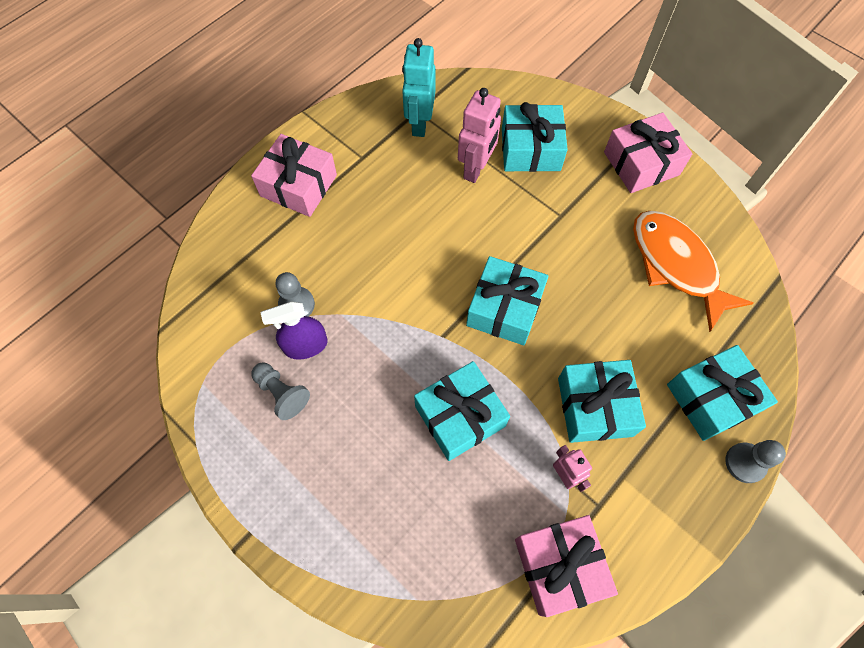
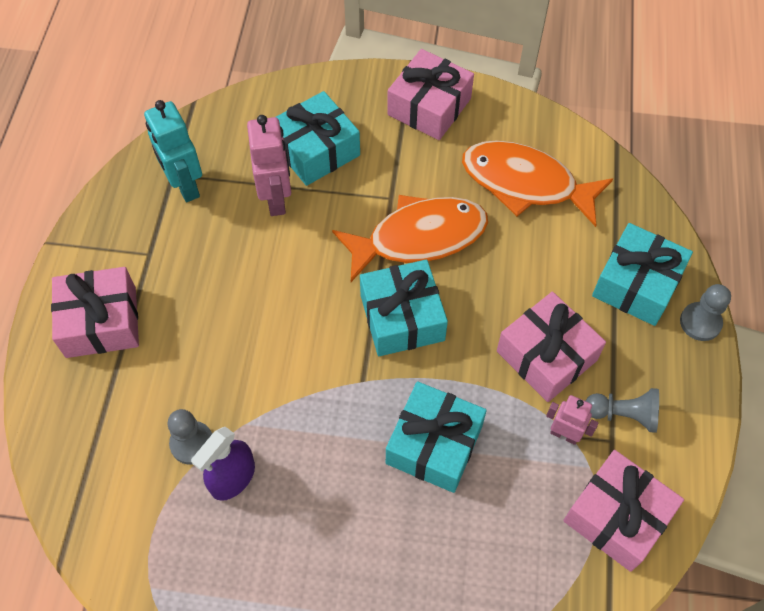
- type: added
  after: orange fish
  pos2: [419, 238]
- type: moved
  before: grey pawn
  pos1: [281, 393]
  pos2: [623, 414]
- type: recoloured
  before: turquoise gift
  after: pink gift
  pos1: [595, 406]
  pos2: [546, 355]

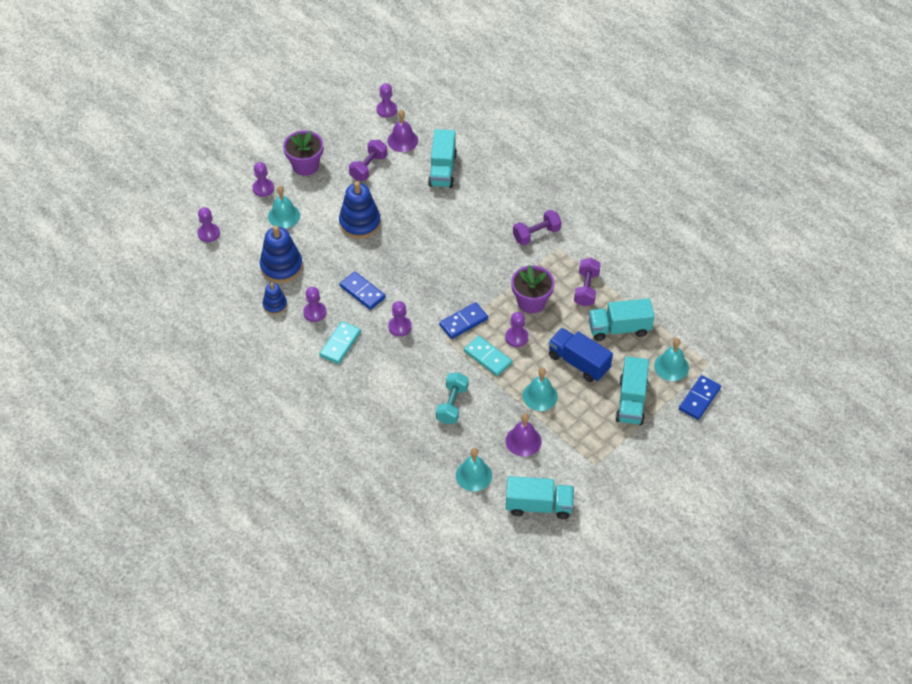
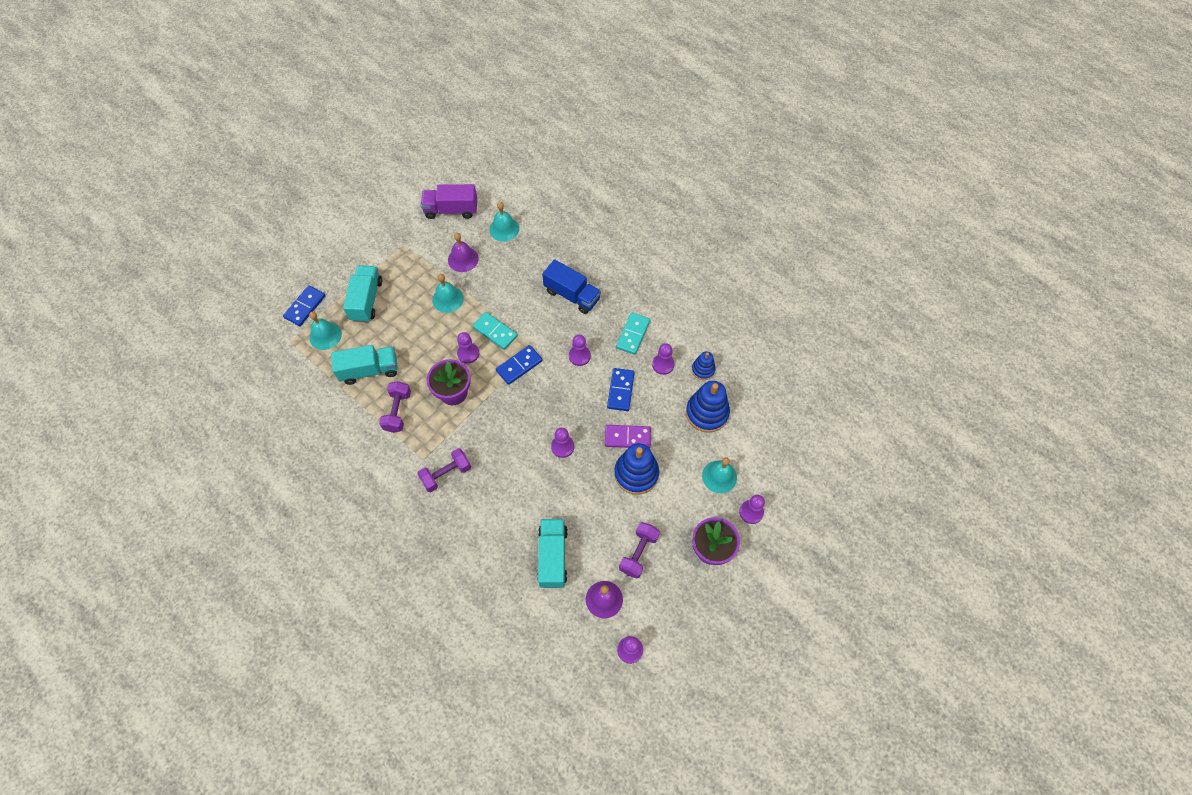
- type: removed
  before: turquoise dumbbell
  pos1: [452, 405]
- type: added
  after: purple domino
  pos2: [627, 437]
- type: moved
  before: purple pawn
  pos1: [208, 233]
  pos2: [562, 447]
- type: moved
  before: blue truck
  pos1: [578, 362]
  pos2: [572, 295]
- type: recoloured
  before: turquoise truck
  after: purple truck
  pos1: [538, 505]
  pos2: [451, 210]
- type: turned
  before: blue domino
  pos1: [362, 292]
  pos2: [621, 390]
  turn: 60

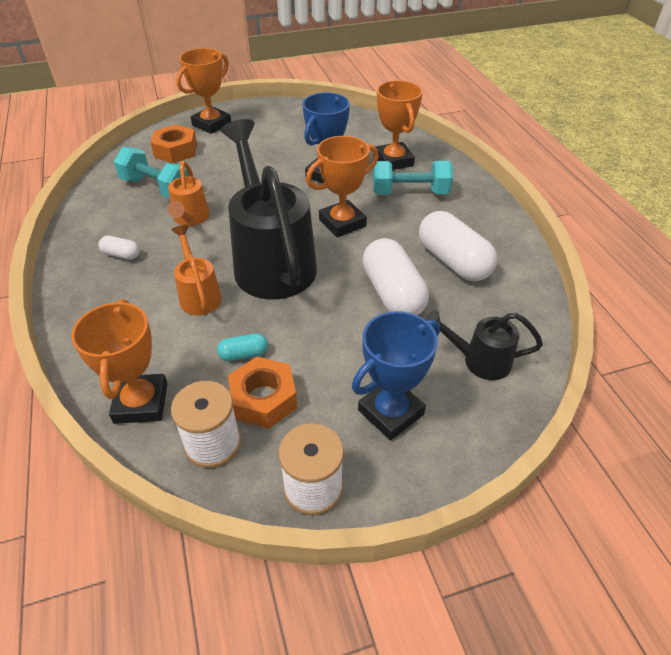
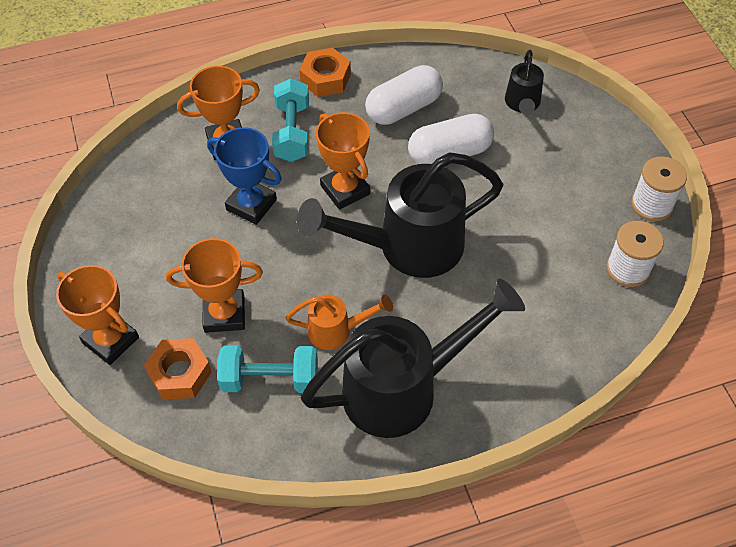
- type: removed
  before: orange watering can
  pos1: [199, 295]
- type: removed
  before: turquoise capsule
  pos1: [244, 354]
- type: removed
  before: blue trophy
  pos1: [390, 412]
- type: moved
  before: orange trophy
  pos1: [141, 403]
  pos2: [224, 314]
- type: moved
  before: orange nut
  pos1: [263, 399]
  pos2: [325, 78]
- type: replaced
  before: white capsule
  after: black watering can
  pos1: [121, 255]
  pos2: [403, 388]
- type: turned
  before: turquoise dumbbell
  pos1: [156, 188]
  pos2: [270, 379]
  turn: 60

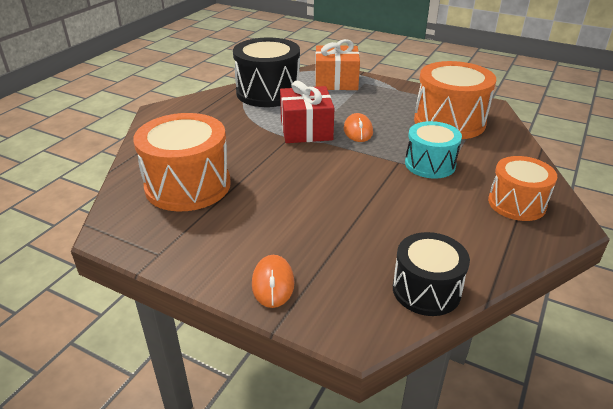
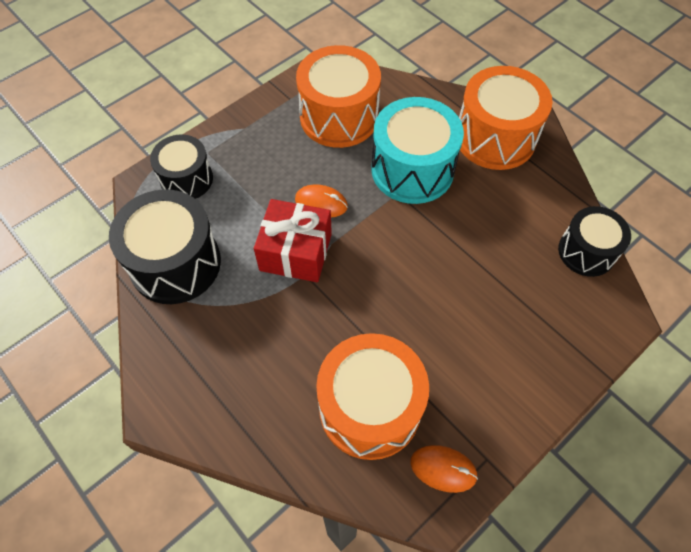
- type: moved
  before: orange mouse
  pos1: [273, 283]
  pos2: [443, 469]
- type: replaced
  before: orange gift
  after: black drum
  pos1: [336, 81]
  pos2: [186, 179]
- type: resized
  before: turquoise drum
  pos1: [430, 164]
  pos2: [412, 169]
  scale: 1.59
- type: resized
  before: orange drum
  pos1: [516, 203]
  pos2: [495, 137]
  scale: 1.59

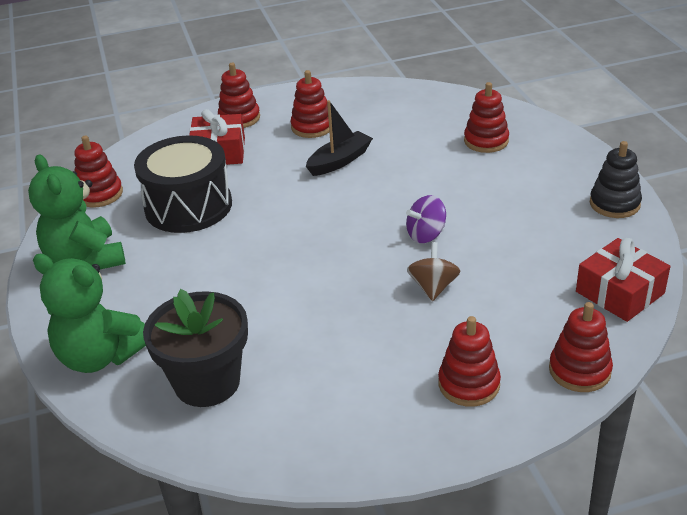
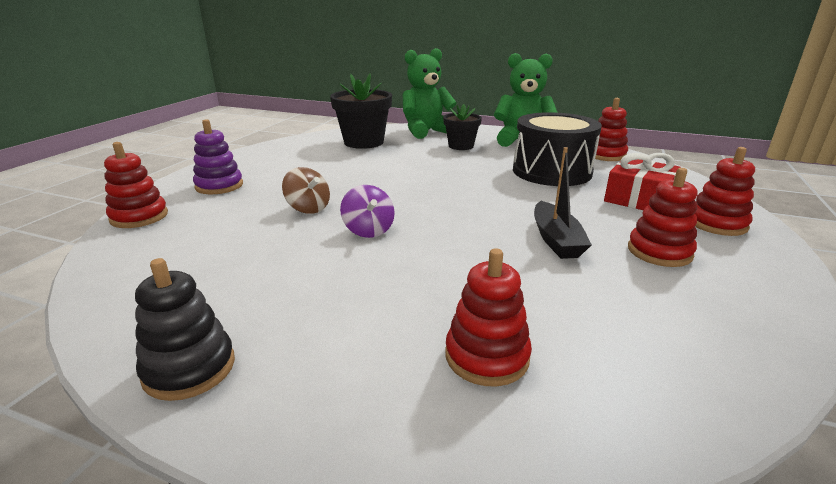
- type: removed
  before: red gift
  pos1: [619, 292]
- type: added
  after: black flower pot
  pos2: [461, 146]
- type: recoloured
  before: red stacking toy
  after: purple stacking toy
  pos1: [469, 384]
  pos2: [219, 186]
- type: turned
  before: purple spinning top
  pos1: [426, 235]
  pos2: [368, 230]
  turn: 150

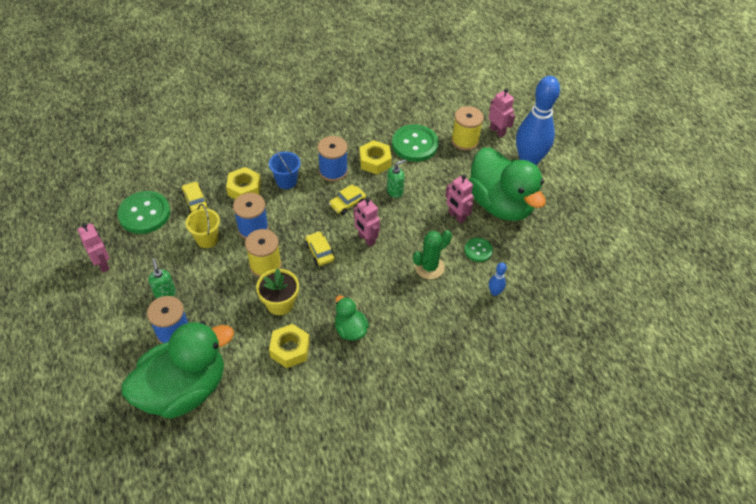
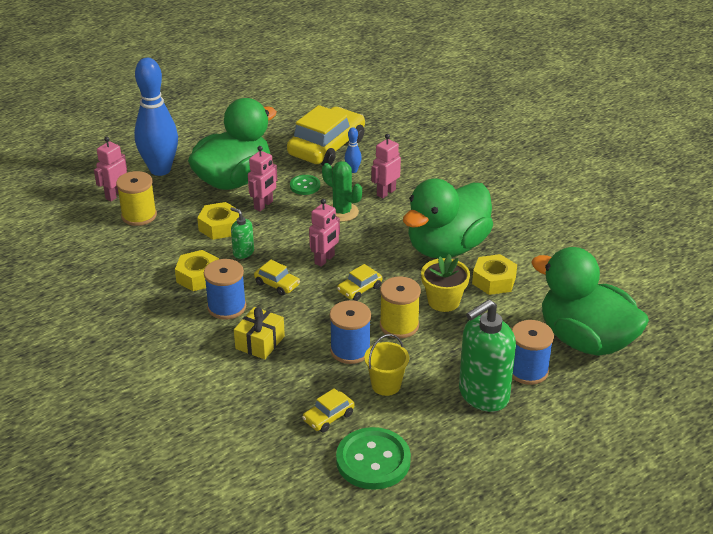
- type: removed
  before: green button
  pos1: [414, 144]
- type: added
  after: yellow car
  pos2: [326, 147]
- type: moved
  before: pink robot
  pos1: [103, 264]
  pos2: [386, 192]
- type: moved
  before: yellow nut
  pos1: [244, 189]
  pos2: [219, 227]
- type: replaced
  before: blue bucket
  after: yellow gift
  pos1: [286, 181]
  pos2: [260, 342]
- type: resized
  before: green soap dispenser
  pos1: [165, 293]
  pos2: [483, 395]
  scale: 2.08
- type: resized
  before: green duck
  pos1: [350, 329]
  pos2: [447, 247]
  scale: 2.21

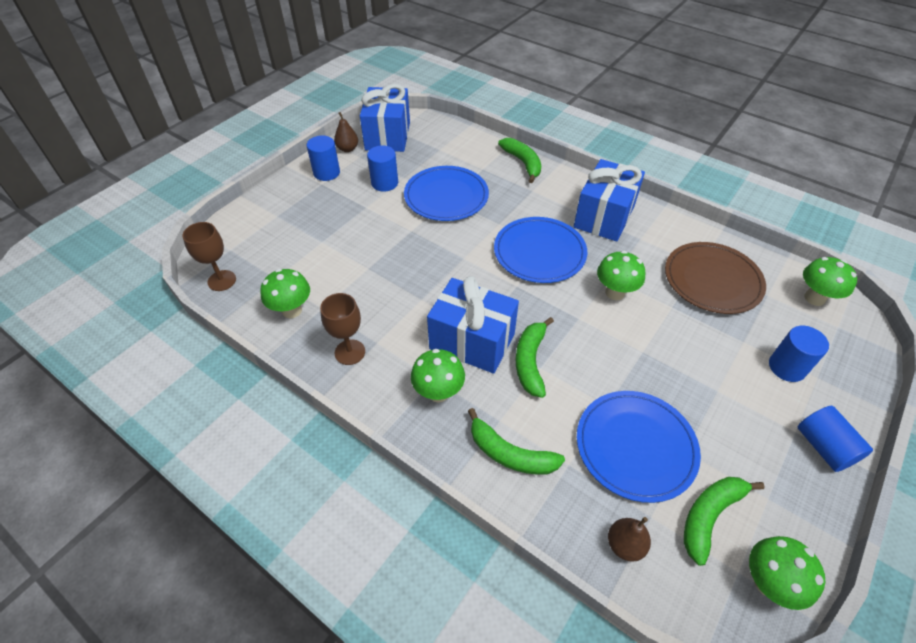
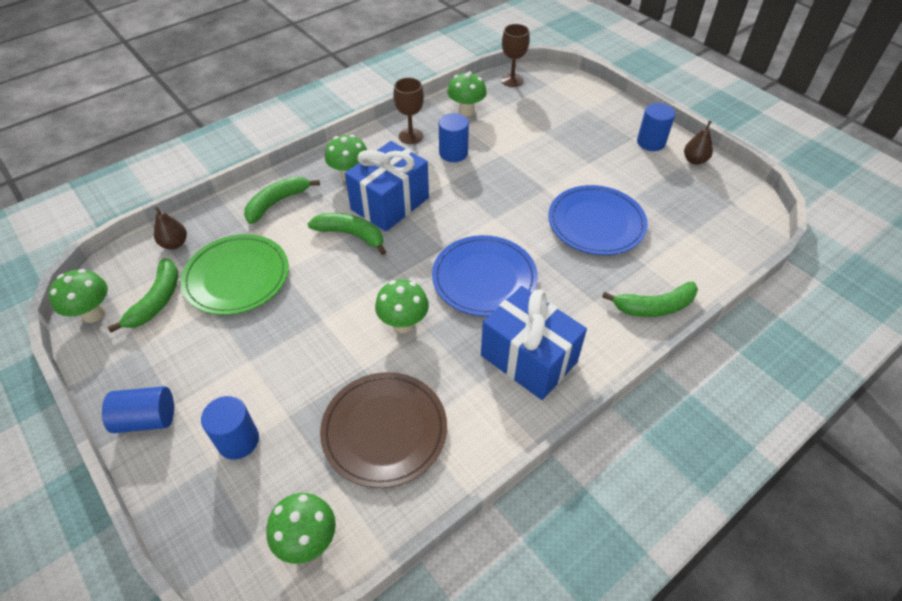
- type: removed
  before: blue gift
  pos1: [388, 136]
- type: moved
  before: blue cylinder
  pos1: [384, 183]
  pos2: [453, 153]
- type: recoloured
  before: blue plate
  after: green plate
  pos1: [635, 446]
  pos2: [237, 277]
- type: turned
  before: green banana
  pos1: [709, 516]
  pos2: [157, 301]
  turn: 45

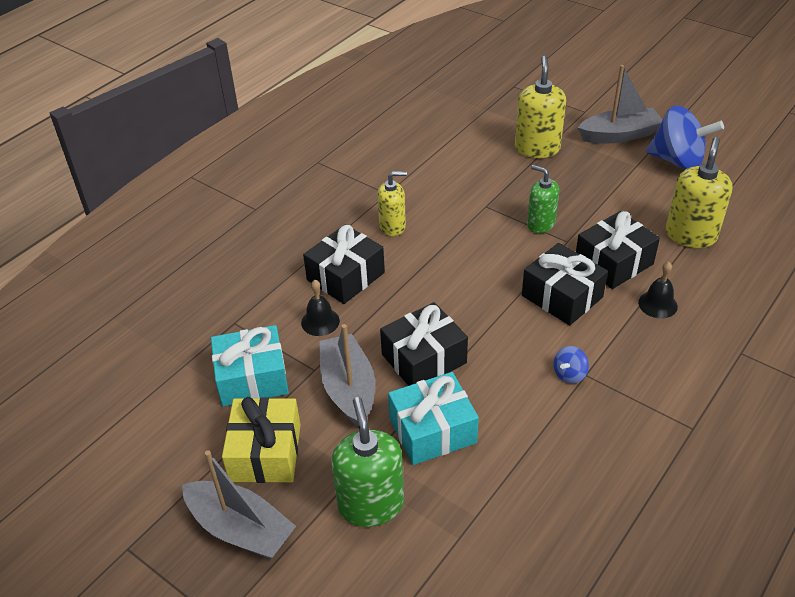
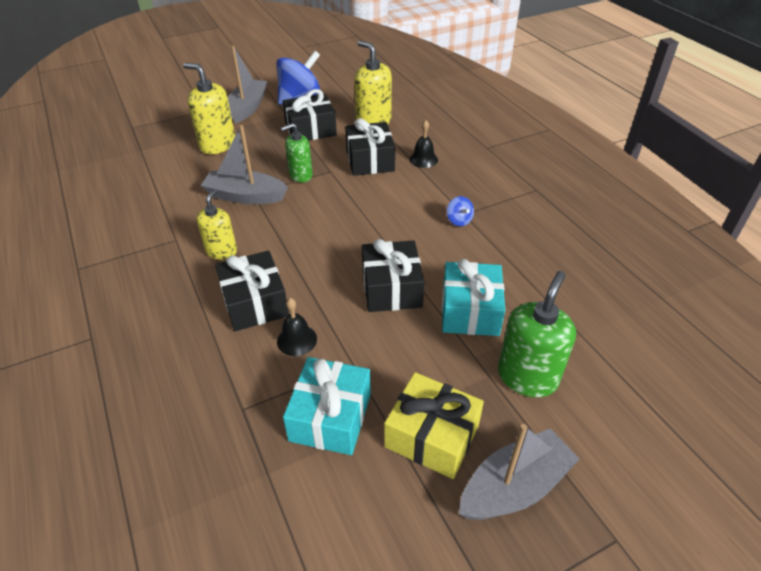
- type: moved
  before: grey boat
  pos1: [348, 389]
  pos2: [245, 196]
- type: moved
  before: black gift
  pos1: [562, 296]
  pos2: [310, 129]
- type: turned
  before: green soap dispenser
  pos1: [371, 504]
  pos2: [527, 377]
  turn: 105

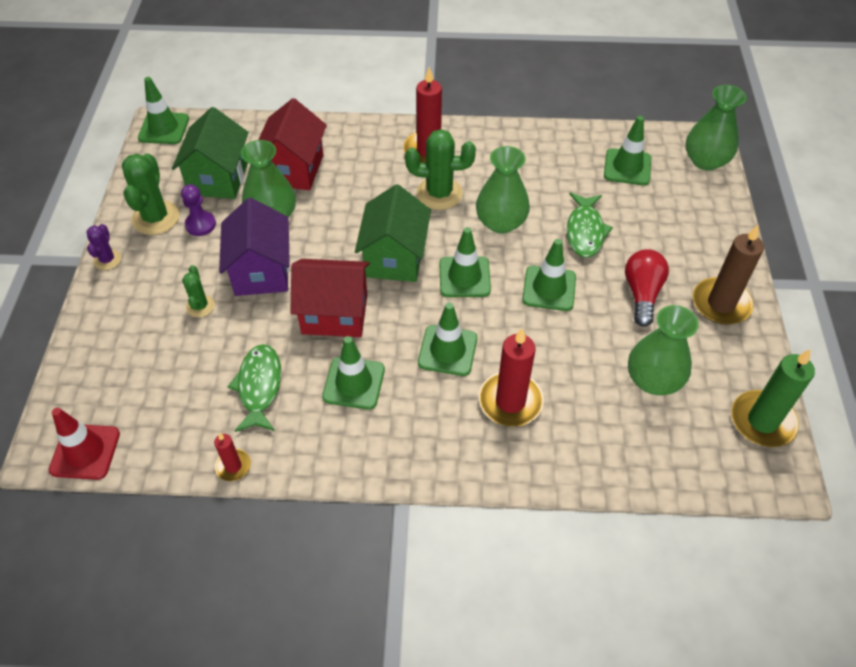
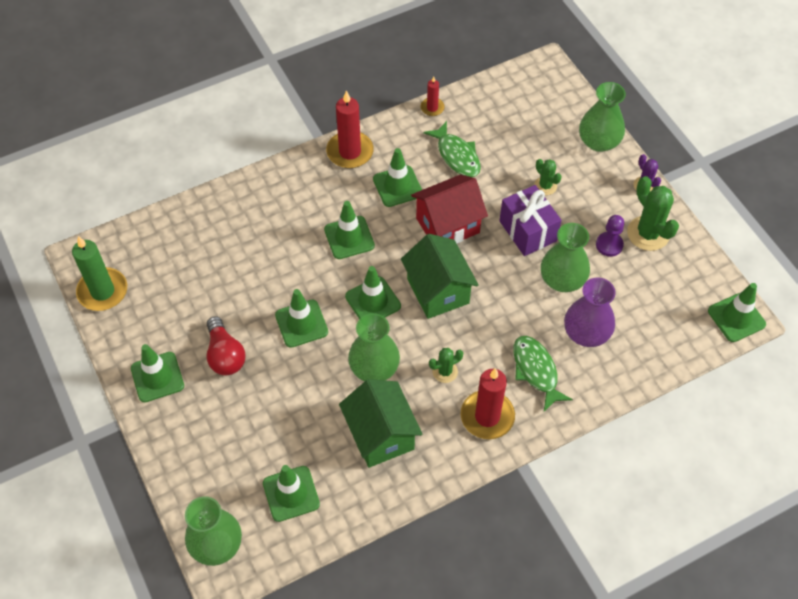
- type: removed
  before: red traffic cone
  pos1: [85, 452]
- type: moved
  before: green house
  pos1: [218, 178]
  pos2: [381, 435]
- type: moved
  before: red candle
  pos1: [510, 401]
  pos2: [350, 152]
- type: moved
  before: green fish
  pos1: [585, 231]
  pos2: [536, 371]
- type: moved
  before: green vase
  pos1: [653, 380]
  pos2: [598, 141]
- type: replaced
  before: purple house
  after: purple gift
  pos1: [261, 271]
  pos2: [527, 231]
- type: replaced
  before: red house
  after: purple vase
  pos1: [294, 169]
  pos2: [586, 333]
- type: replaced
  before: brown candle
  after: green traffic cone
  pos1: [721, 304]
  pos2: [157, 377]
- type: resized
  before: green cactus
  pos1: [439, 193]
  pos2: [445, 371]
  scale: 0.56

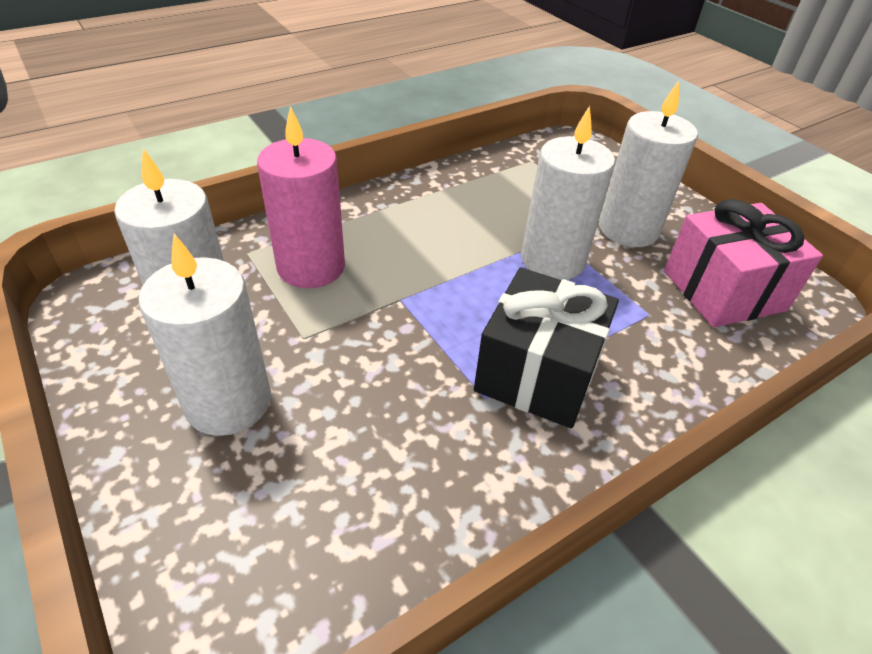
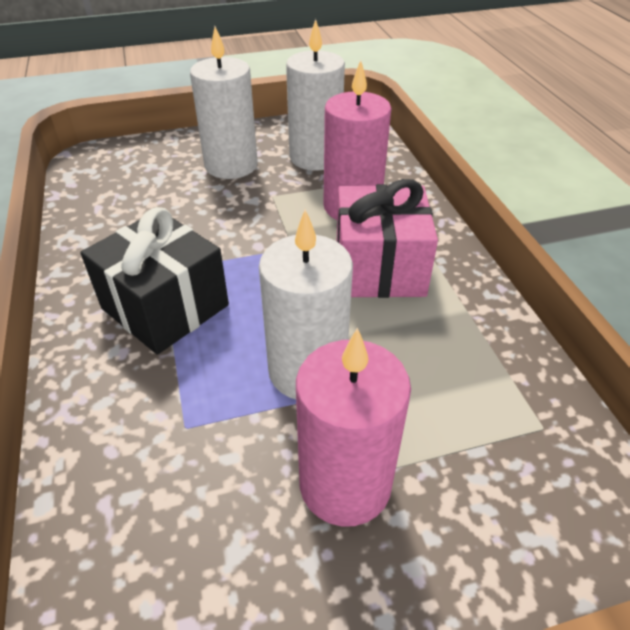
- type: moved
  before: pink gift
  pos1: [723, 291]
  pos2: [379, 268]
- type: recoloured
  before: white candle
  after: pink candle
  pos1: [628, 229]
  pos2: [345, 484]

